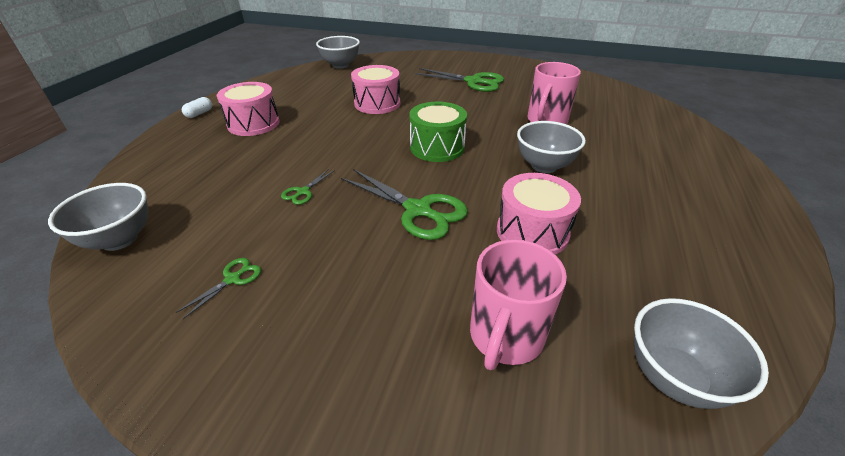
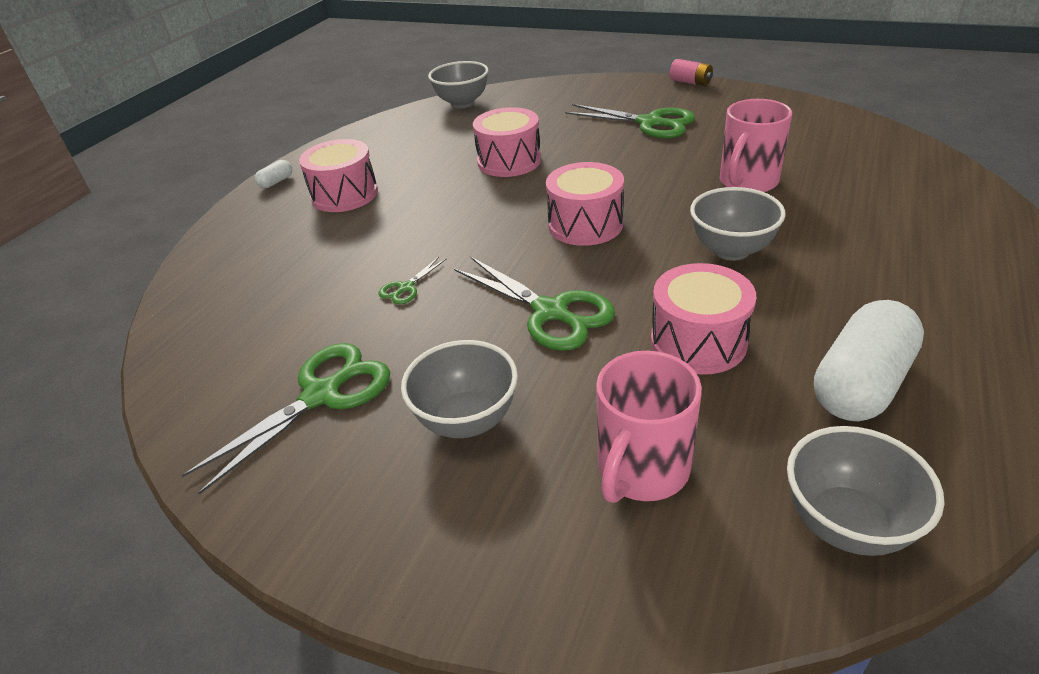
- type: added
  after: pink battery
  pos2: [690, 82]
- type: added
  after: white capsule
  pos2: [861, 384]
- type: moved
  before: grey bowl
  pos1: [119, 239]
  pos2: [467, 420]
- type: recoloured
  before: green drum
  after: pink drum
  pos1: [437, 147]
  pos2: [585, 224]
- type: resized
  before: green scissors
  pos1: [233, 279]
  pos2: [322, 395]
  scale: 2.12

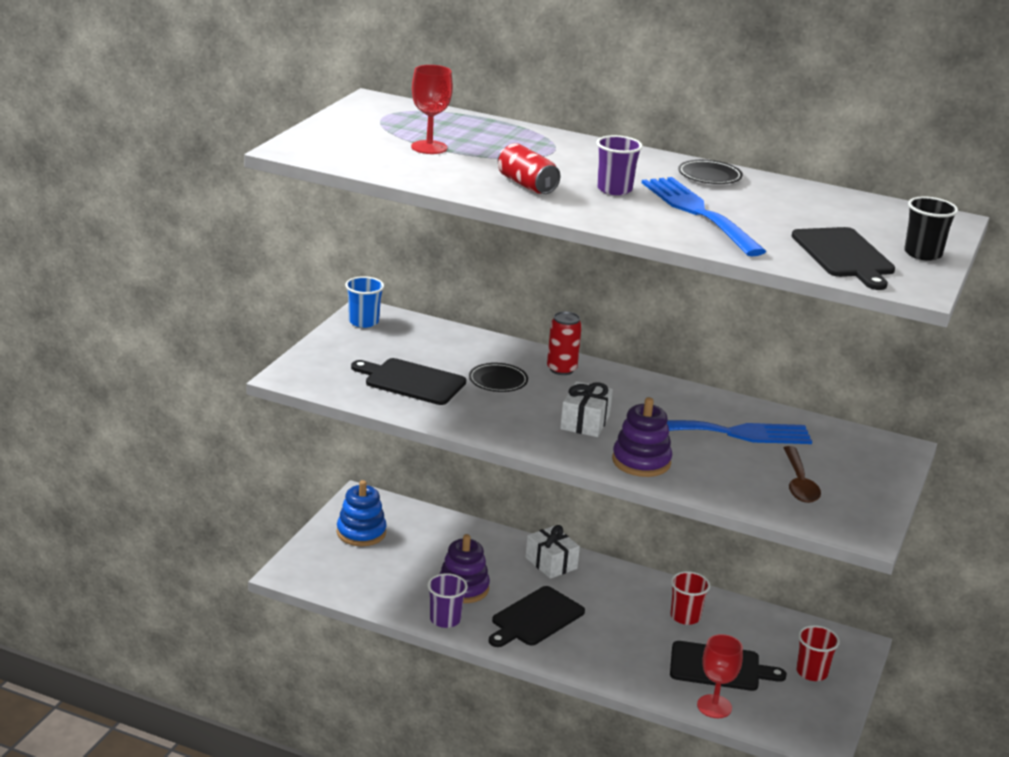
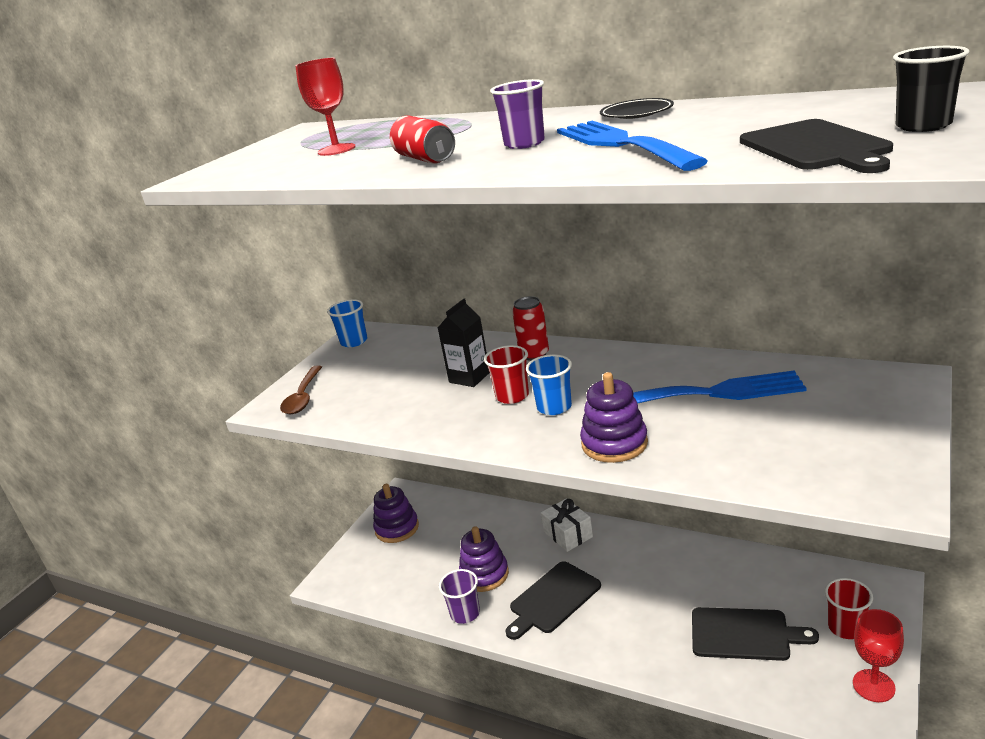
- type: removed
  before: black cutting board
  pos1: [412, 381]
- type: moved
  before: red cup
  pos1: [685, 617]
  pos2: [512, 396]
- type: moved
  before: red goblet
  pos1: [714, 706]
  pos2: [873, 686]
- type: moved
  before: brown spoon
  pos1: [799, 483]
  pos2: [303, 397]
- type: replaced
  before: black plate
  after: black carton
  pos1: [498, 381]
  pos2: [469, 377]
- type: replaced
  before: white gift
  after: blue cup
  pos1: [585, 422]
  pos2: [554, 407]
- type: recoloured
  before: blue stacking toy
  after: purple stacking toy
  pos1: [361, 532]
  pos2: [397, 528]

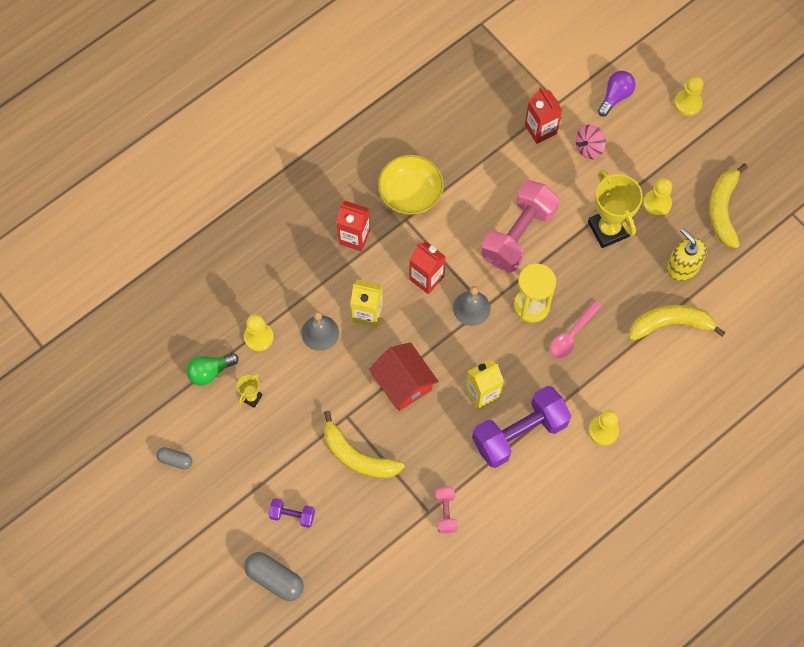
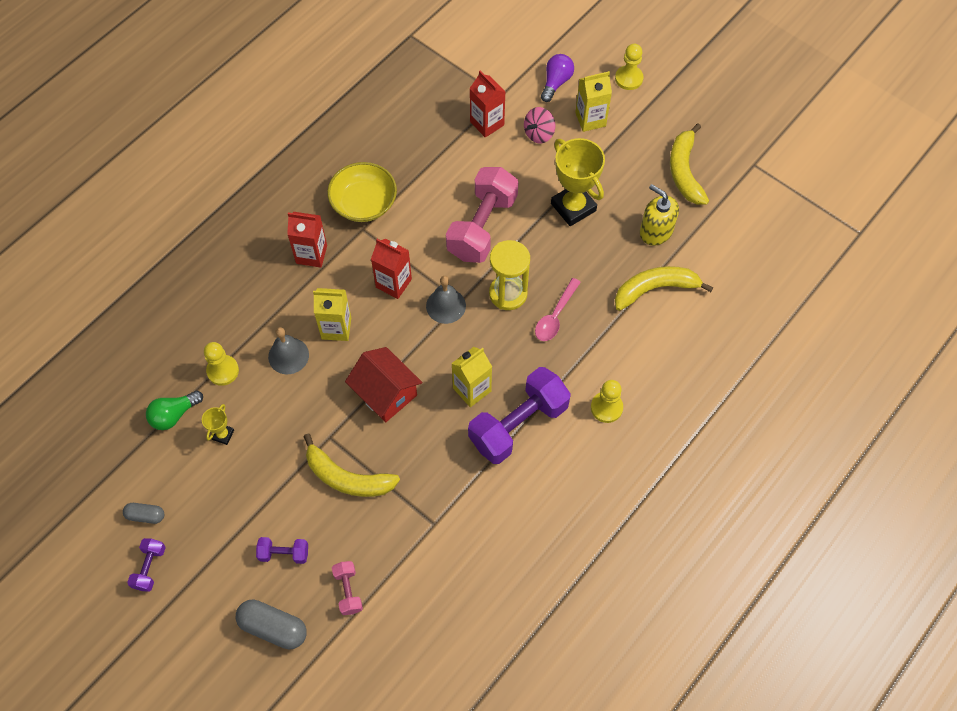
- type: removed
  before: yellow pawn
  pos1: [657, 203]
- type: added
  after: purple dumbbell
  pos2: [149, 568]
- type: added
  after: yellow carton
  pos2: [590, 119]
- type: moved
  before: pink dumbbell
  pos1: [445, 512]
  pos2: [348, 591]

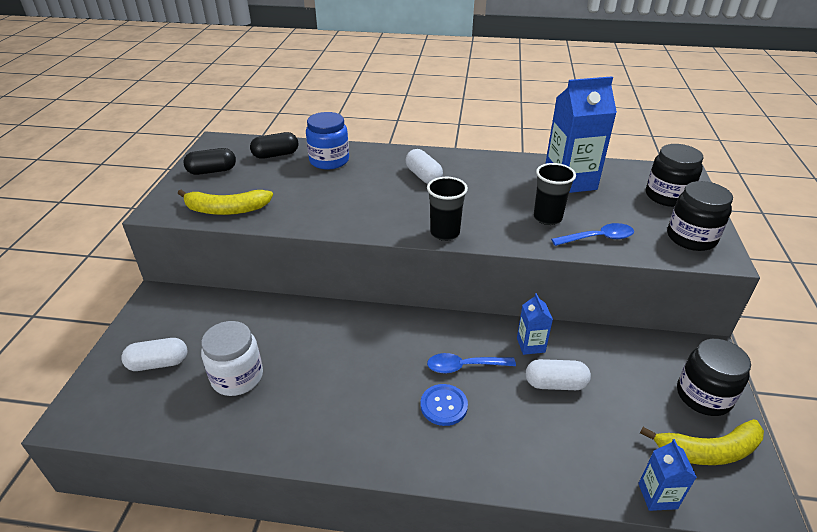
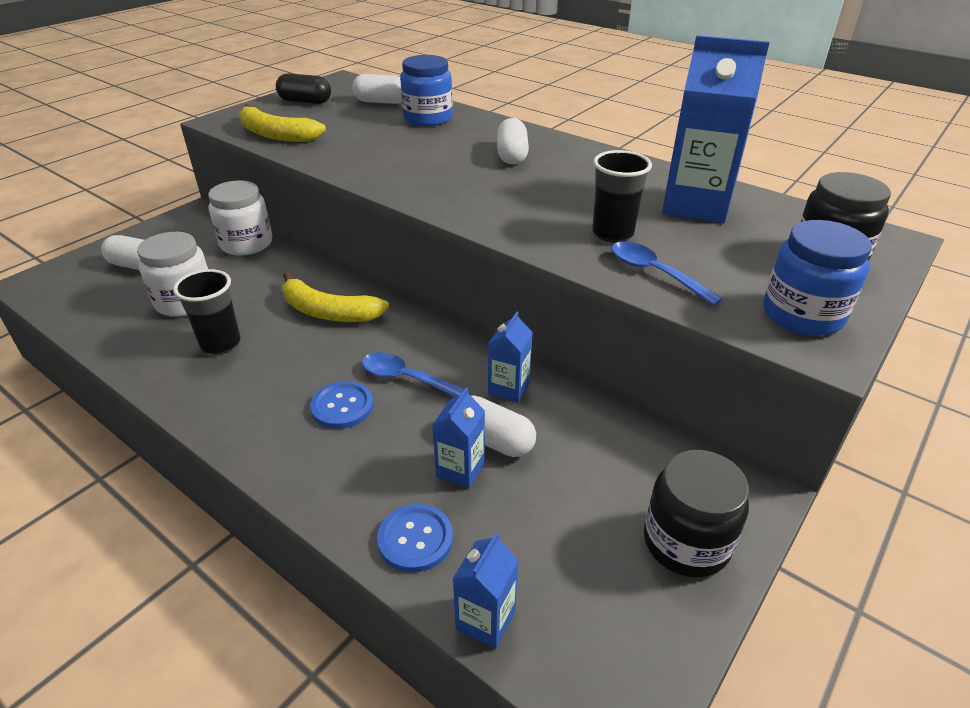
- type: added
  after: white jar
  pos2: [246, 243]
- type: added
  after: blue button
  pos2: [415, 539]
- type: added
  after: blue carton
  pos2: [460, 470]
- type: moved
  before: black cup
  pos1: [445, 233]
  pos2: [221, 344]
- type: moved
  before: yellow banana
  pos1: [708, 451]
  pos2: [328, 312]
- type: recoloured
  before: black capsule
  after: white capsule
  pos1: [276, 155]
  pos2: [381, 102]
- type: recoloured
  before: black jar
  after: blue jar
  pos1: [691, 238]
  pos2: [802, 314]
- type: turned
  before: blue spoon
  pos1: [598, 238]
  pos2: [654, 273]
  turn: -150

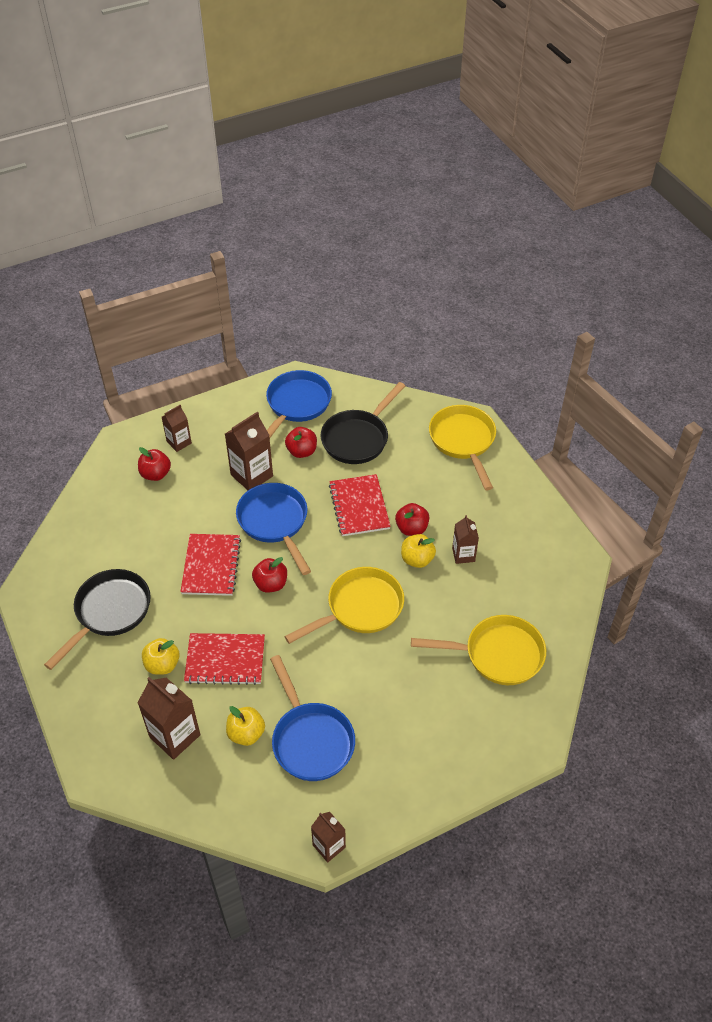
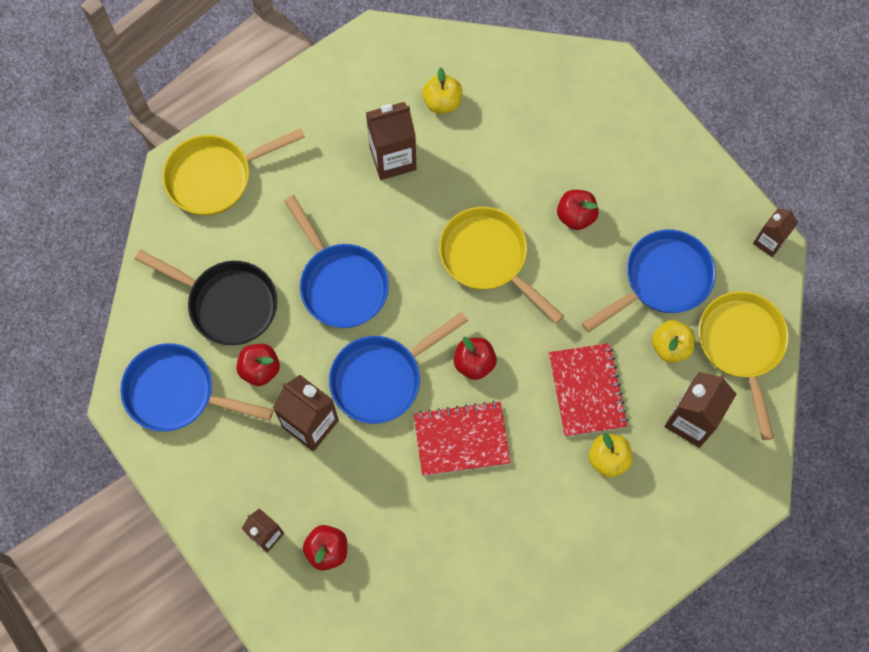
- type: removed
  before: black pan
  pos1: [109, 612]
- type: moved
  before: red apple
  pos1: [411, 528]
  pos2: [575, 216]
- type: moved
  before: yellow apple
  pos1: [417, 559]
  pos2: [442, 102]
- type: moved
  before: yellow pan
  pos1: [497, 654]
  pos2: [742, 346]
- type: replaced
  before: red notebook
  after: blue pan
  pos1: [359, 506]
  pos2: [340, 283]
- type: resized
  before: brown carton
  pos1: [463, 555]
  pos2: [393, 158]
  scale: 1.64

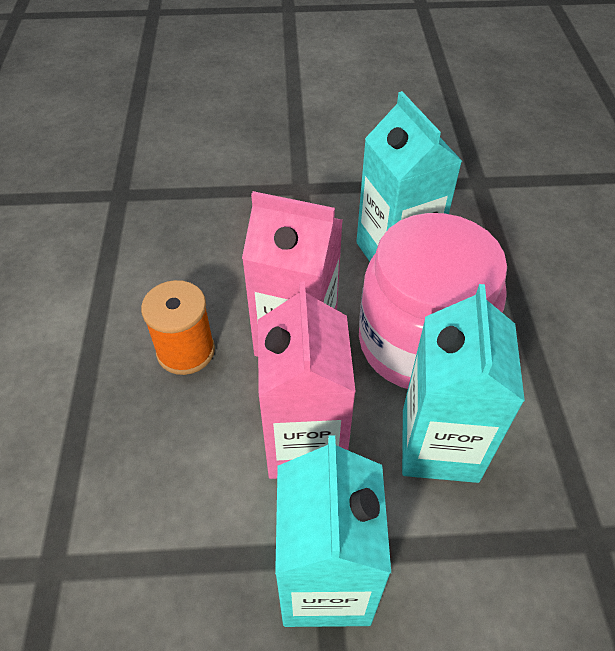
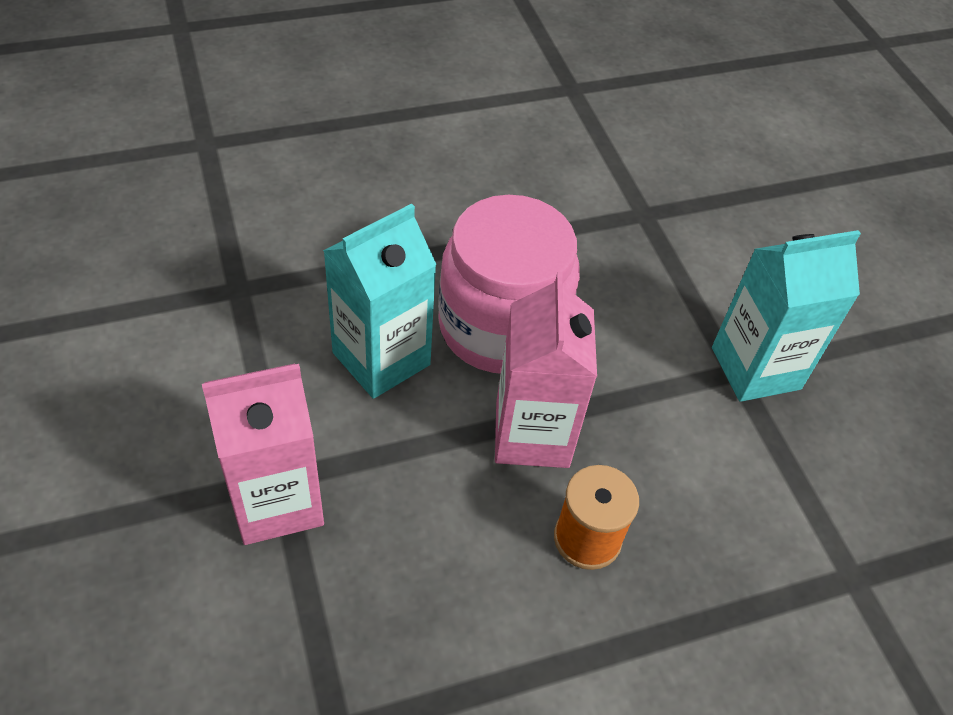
- type: removed
  before: turquoise carton
  pos1: [439, 445]
- type: moved
  before: pink carton
  pos1: [305, 442]
  pos2: [277, 501]

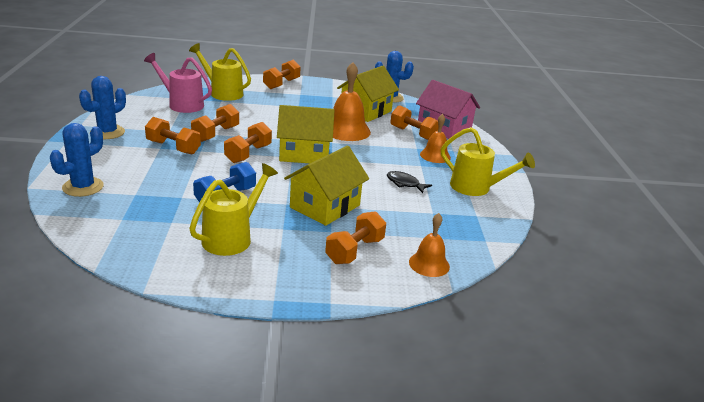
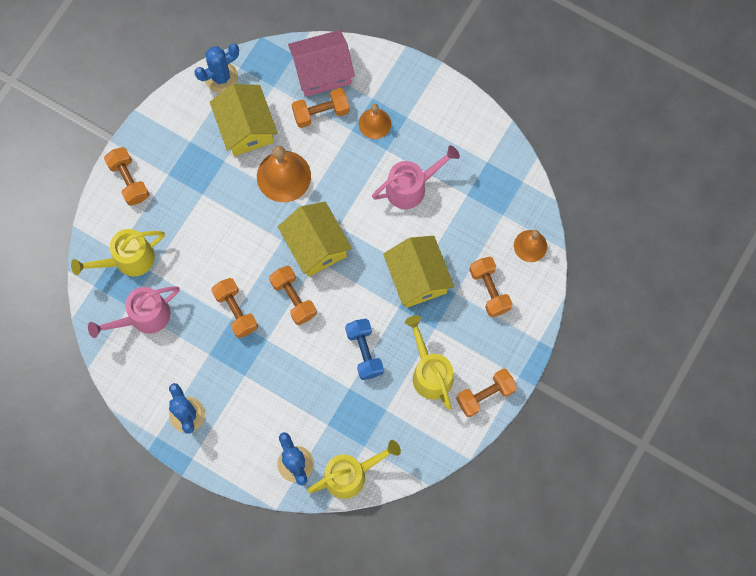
- type: moved
  before: orange dumbbell
  pos1: [173, 147]
  pos2: [485, 395]
- type: moved
  before: yellow watering can
  pos1: [476, 188]
  pos2: [351, 474]
- type: replaced
  before: black fish
  after: pink watering can
  pos1: [405, 183]
  pos2: [412, 187]
- type: turned
  before: yellow house
  pos1: [304, 153]
  pos2: [316, 245]
  turn: -60

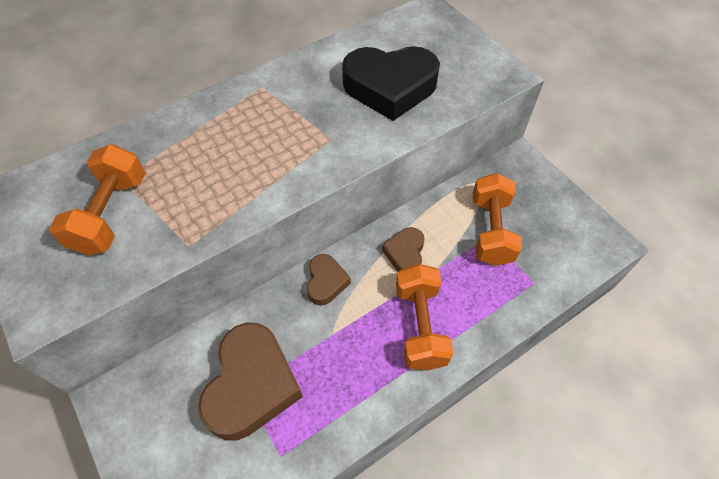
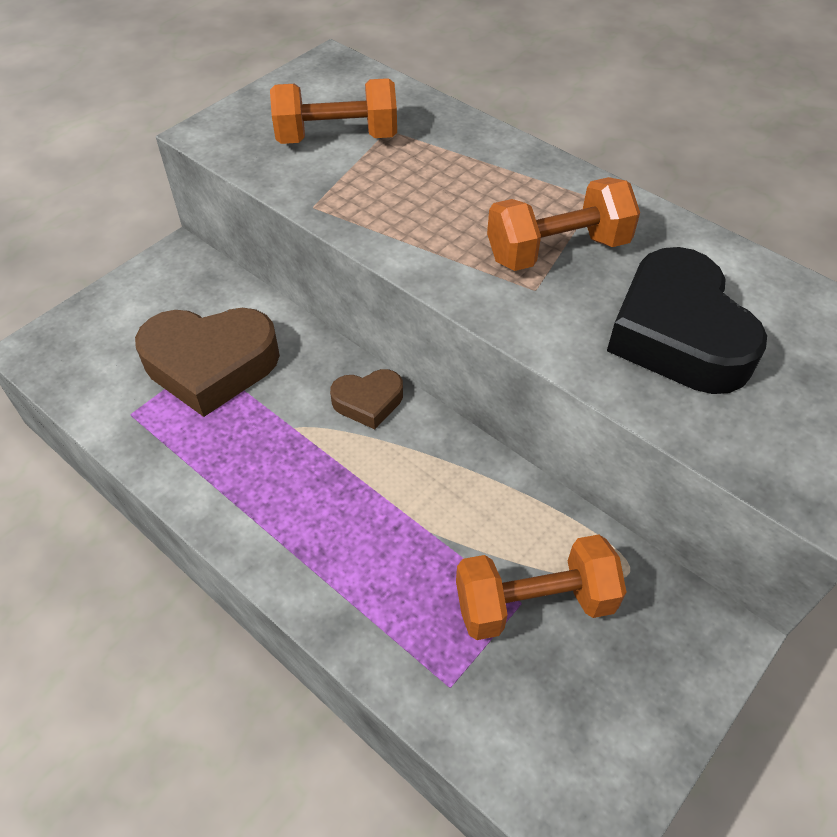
- type: removed
  before: brown heart
  pos1: [405, 253]
- type: moved
  before: orange dumbbell
  pos1: [420, 326]
  pos2: [557, 250]

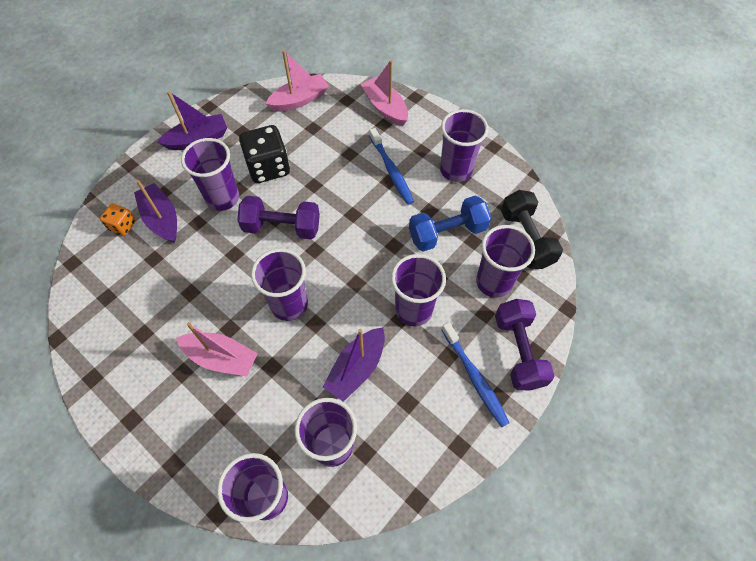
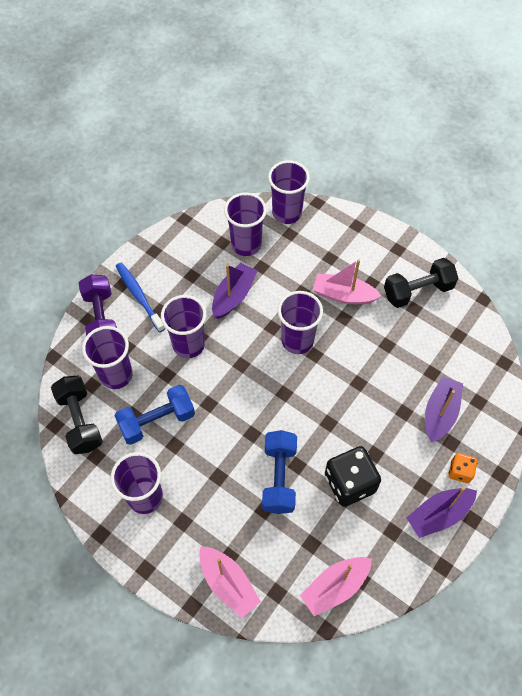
- type: removed
  before: purple cup
  pos1: [223, 198]
- type: removed
  before: purple dumbbell
  pos1: [282, 227]
- type: removed
  before: blue toothbrush
  pos1: [391, 171]
- type: added
  after: blue dumbbell
  pos2: [279, 477]
- type: added
  after: black dumbbell
  pos2: [418, 291]
- type: moved
  before: orange dice
  pos1: [122, 226]
  pos2: [460, 471]
- type: turned
  before: purple boat
  pos1: [162, 219]
  pos2: [440, 413]
  turn: -120

